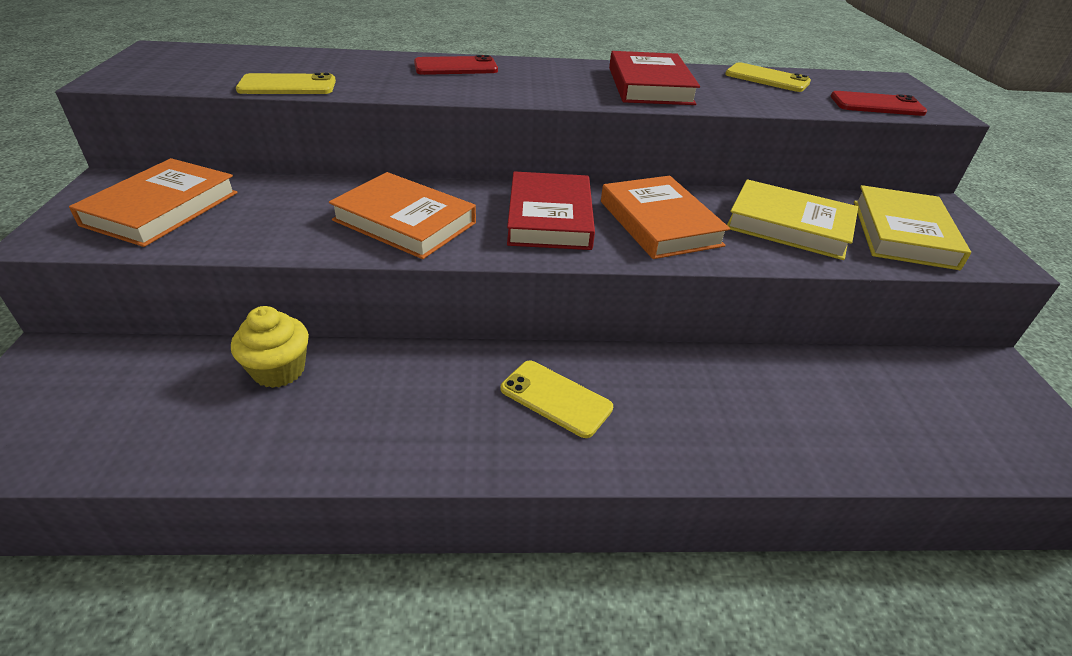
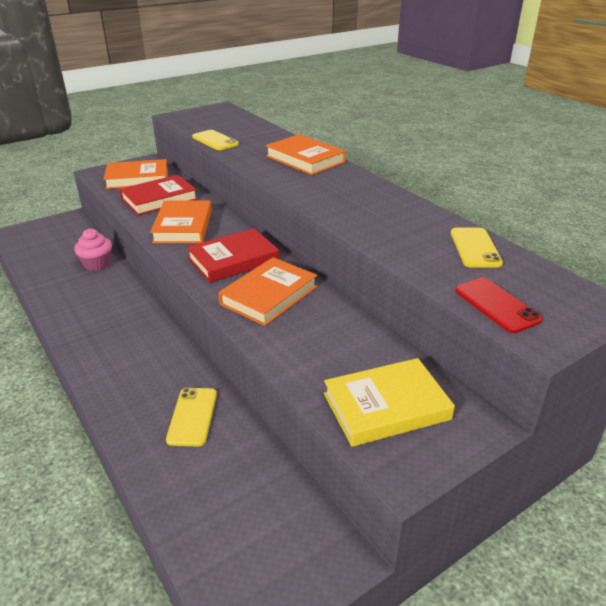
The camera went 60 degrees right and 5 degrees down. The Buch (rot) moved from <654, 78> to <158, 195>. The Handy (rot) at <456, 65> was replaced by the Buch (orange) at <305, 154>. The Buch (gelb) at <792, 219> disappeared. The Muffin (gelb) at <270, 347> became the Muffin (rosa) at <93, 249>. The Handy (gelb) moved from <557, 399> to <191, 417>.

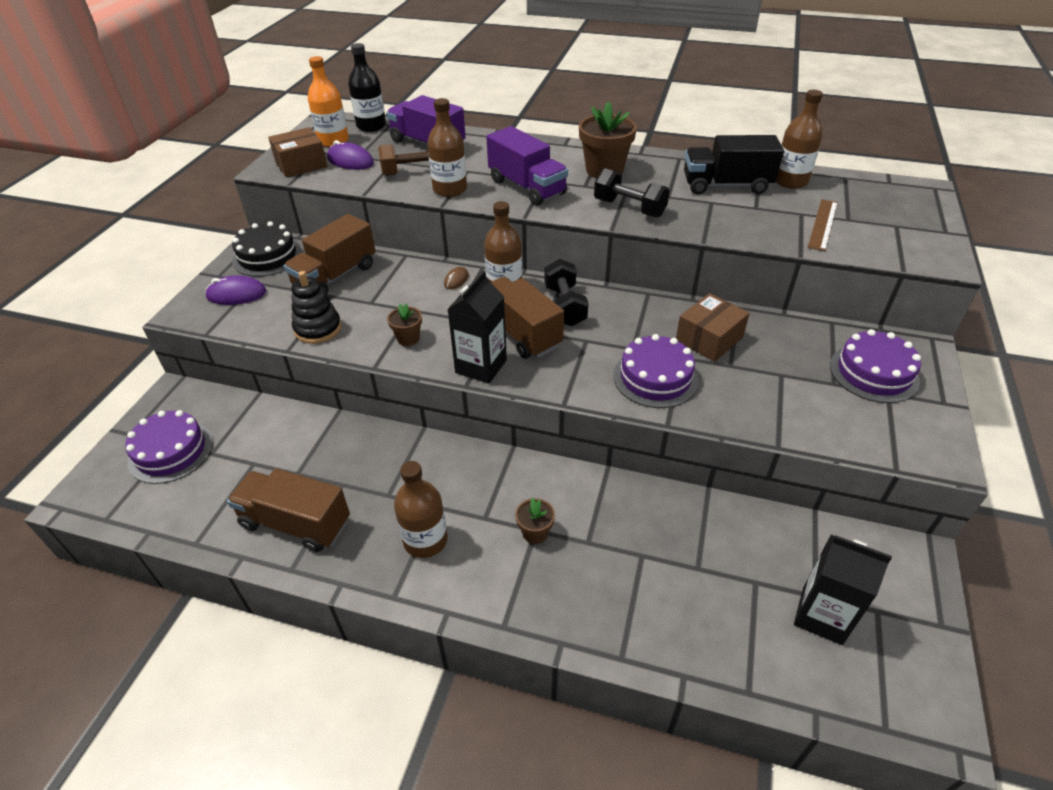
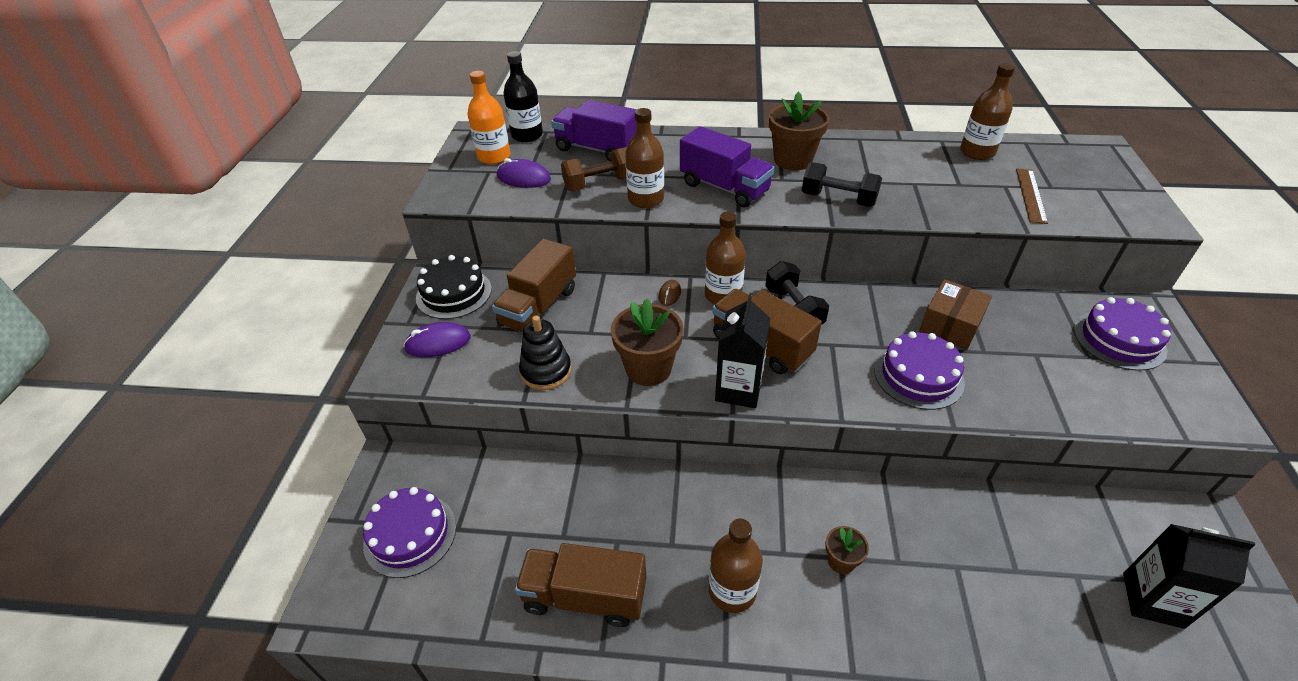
The camera went 10 degrees left and 0 degrees up. The Schachtel (braun) at <298, 152> disappeared. The Lastwagen (schwarz) at <734, 165> disappeared. The Blumentopf (braun) at <404, 324> changed to 1.91 times the size.

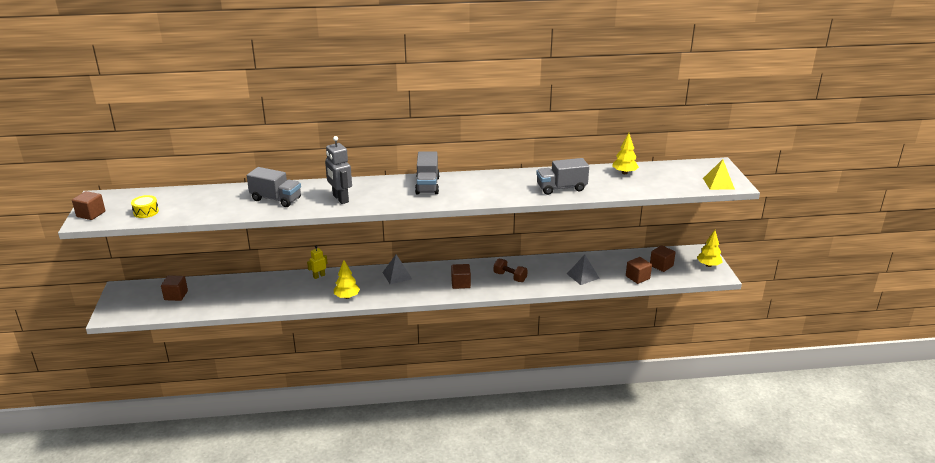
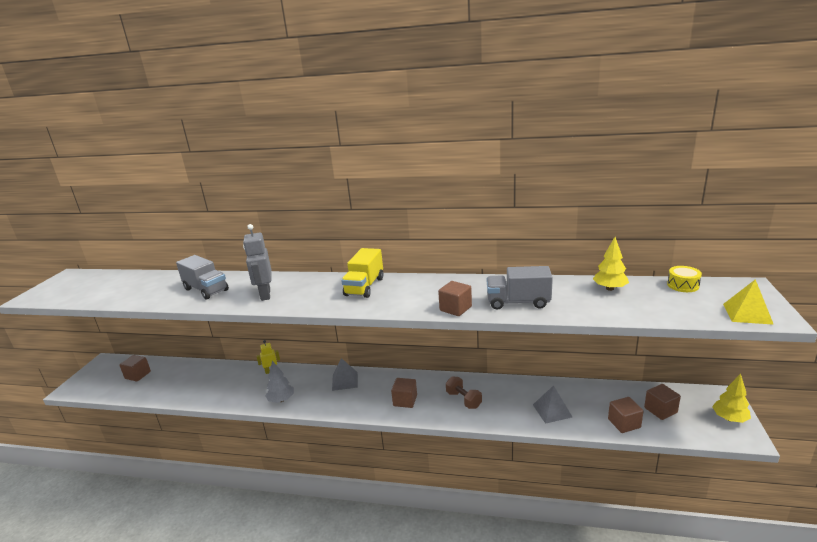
The camera went 20 degrees right and 5 degrees down. The Lastwagen (grau) at <427, 172> became the Lastwagen (gelb) at <362, 273>. The Kubus (braun) moved from <88, 205> to <455, 298>. The Trommel (gelb) moved from <145, 206> to <684, 279>. The Baum (gelb) at <347, 279> became the Baum (grau) at <279, 382>.

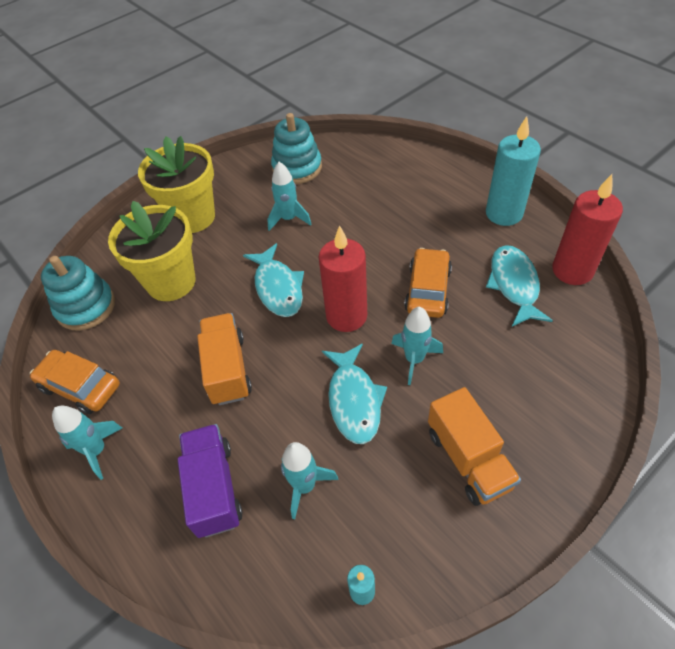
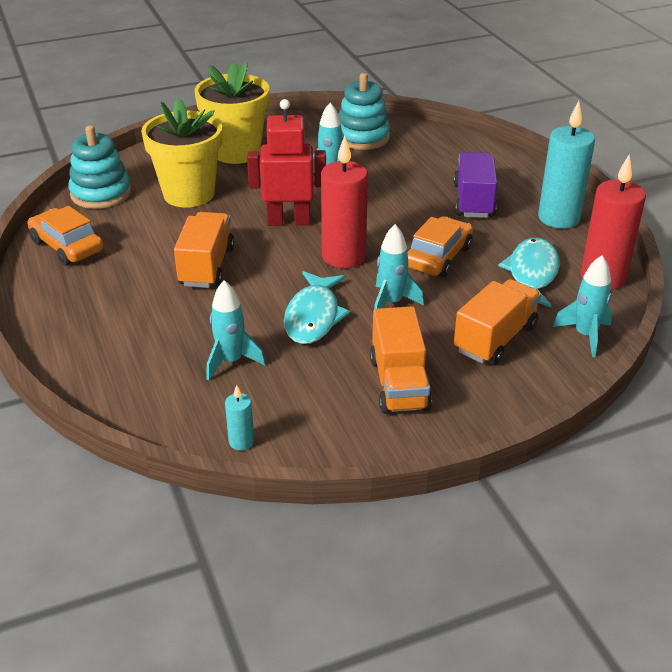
The camera went 15 degrees right and 15 degrees down. The Fisch (türkis) at <273, 280> was replaced by the Roboter (rot) at <286, 162>. The Rakete (türkis) moved from <87, 443> to <582, 306>. The Lastwagen (lila) moved from <210, 481> to <475, 185>. The Lastwagen (orange) at <497, 322> appeared.

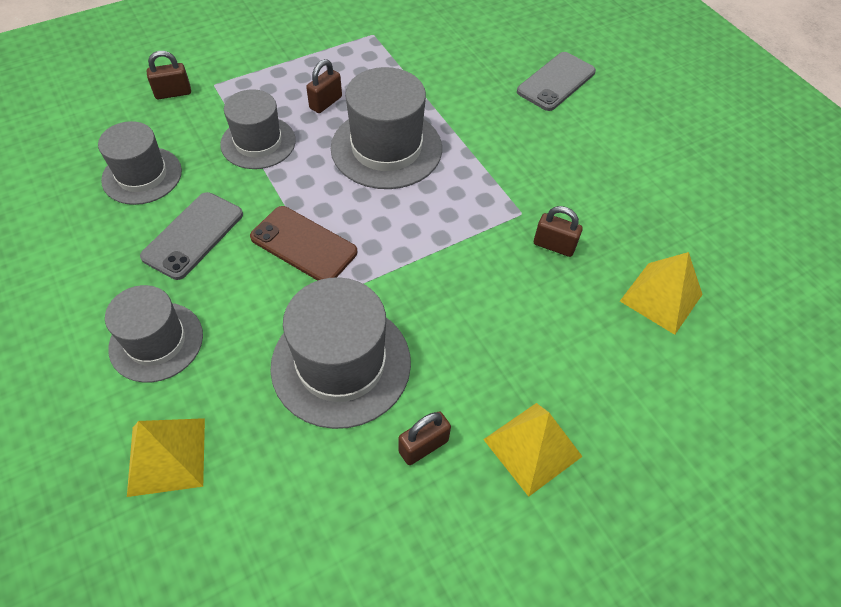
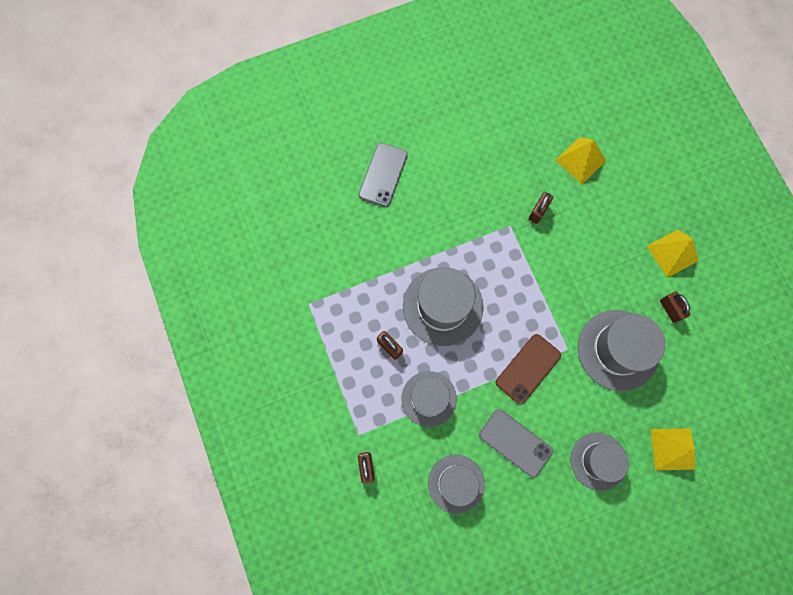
The camera went 80 degrees left and 20 degrees up. The Handy (grau) at <556, 81> turned 60 degrees clockwise.

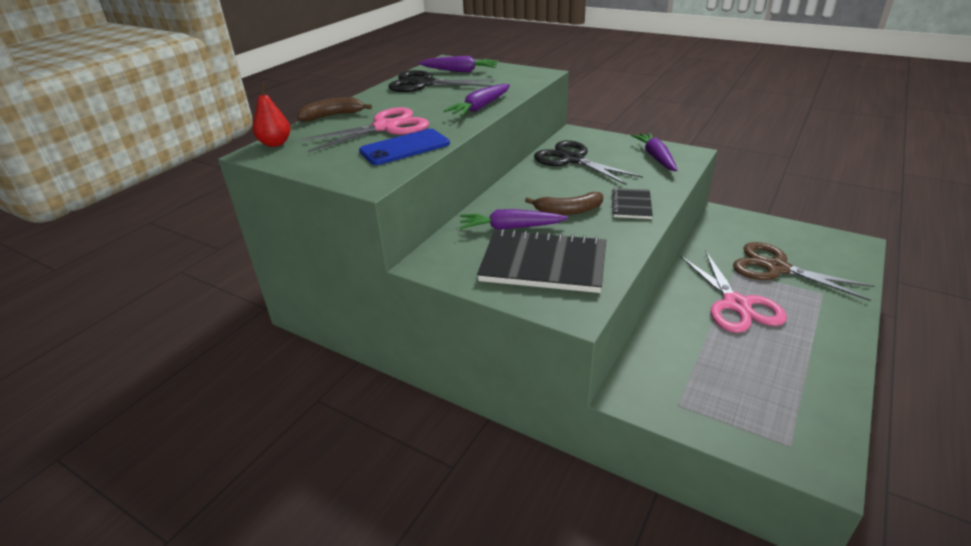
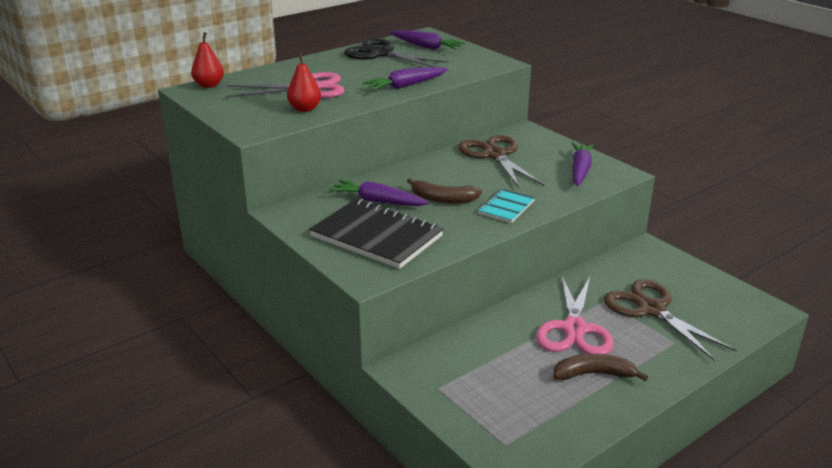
The camera went 20 degrees right and 5 degrees down. The Banane (braun) moved from <334, 109> to <600, 367>. The Handy (blau) at <404, 147> was replaced by the Birne (rot) at <304, 82>. The Schere (schwarz) at <588, 162> became the Schere (braun) at <501, 161>. The Notizbuch (schwarz) at <632, 203> became the Notizbuch (türkis) at <506, 205>.

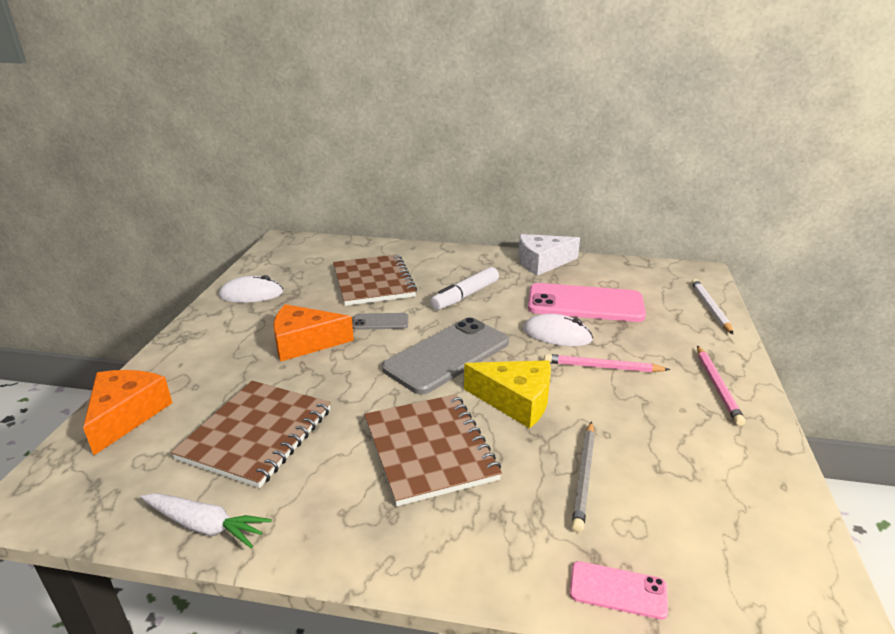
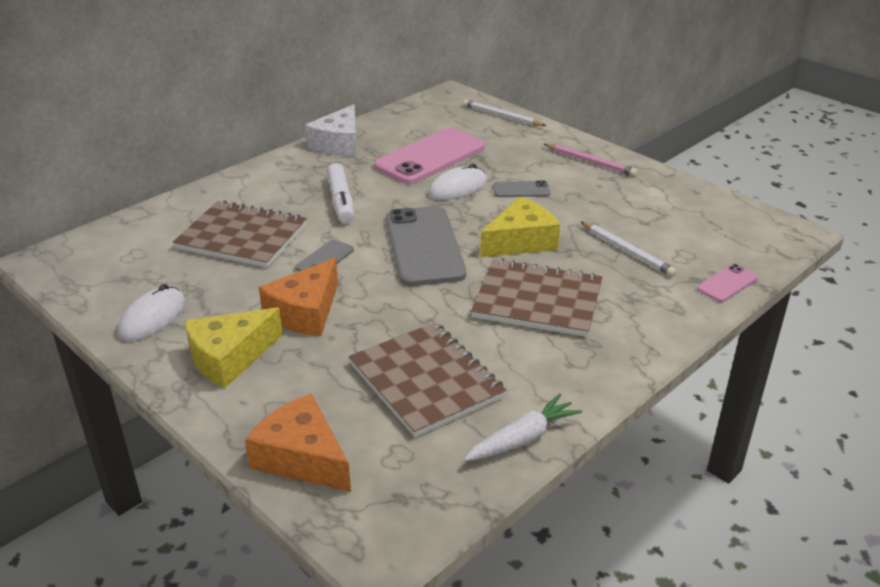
The camera went 55 degrees left and 5 degrees up. The Bleistift (rosa) at <607, 363> was replaced by the Handy (grau) at <521, 189>. The Bleistift (grau) at <583, 477> became the Bleistift (weiß) at <629, 249>. The Käse (gelb) at <233, 347> appeared.

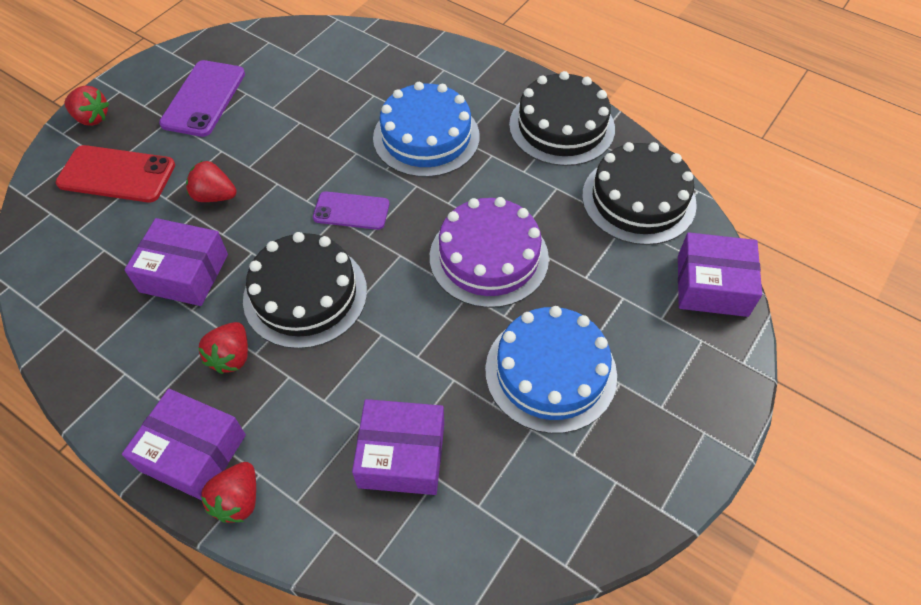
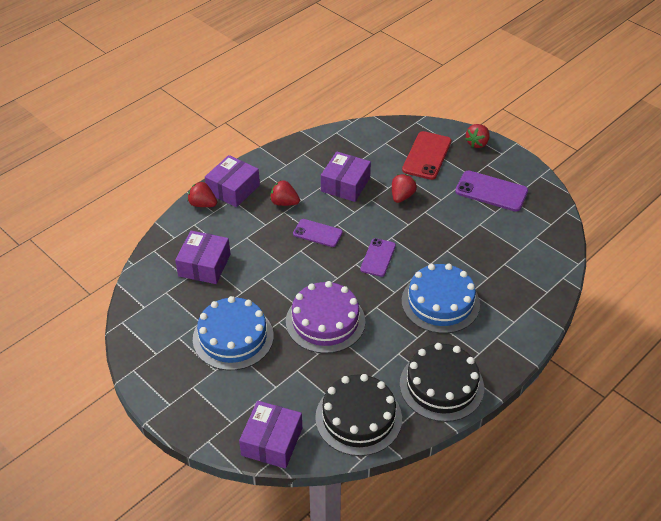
The camera went 100 degrees right and 10 degrees down. The Kuchen (schwarz) at <305, 290> was replaced by the Handy (lila) at <318, 233>.

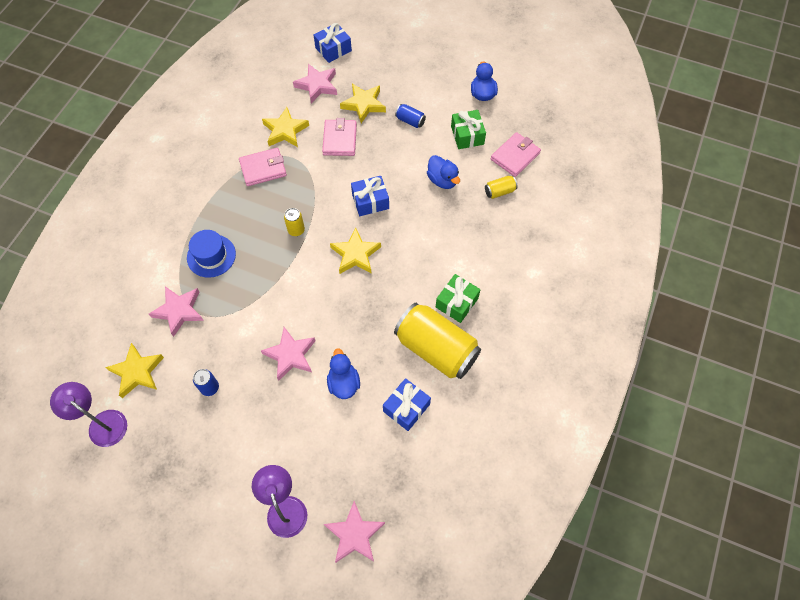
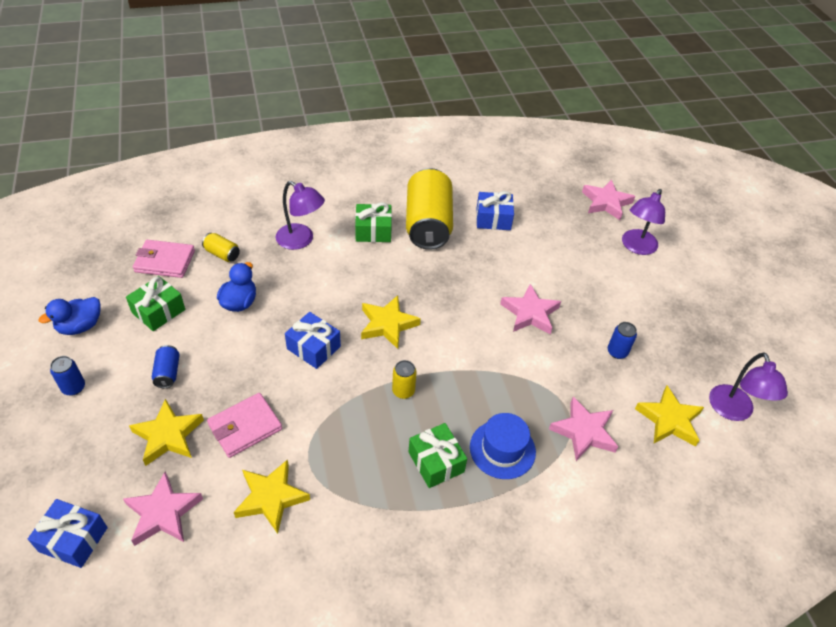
The camera went 130 degrees left and 15 degrees down. The Geldbörse (rosa) at <263, 167> disappeared. The Ente (blau) at <343, 373> disappeared. The Lampe (lila) at <300, 215> appeared. The Dose (blau) at <67, 376> appeared. The Geschenk (grün) at <438, 455> appeared.

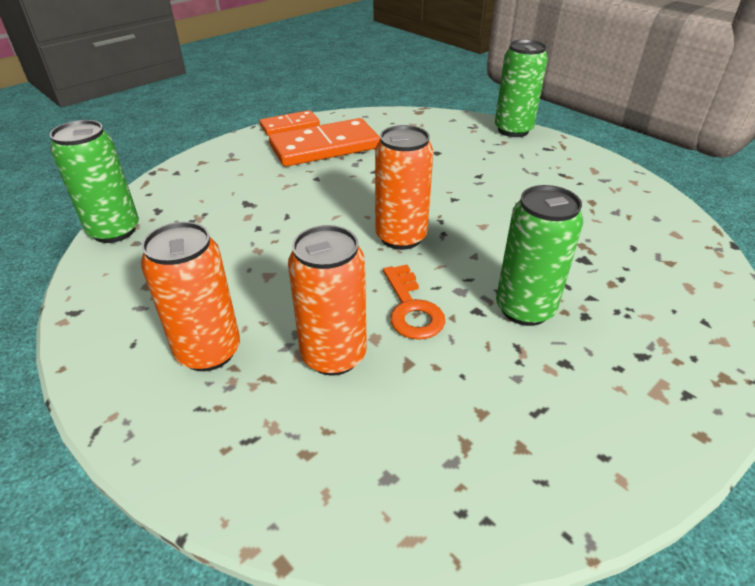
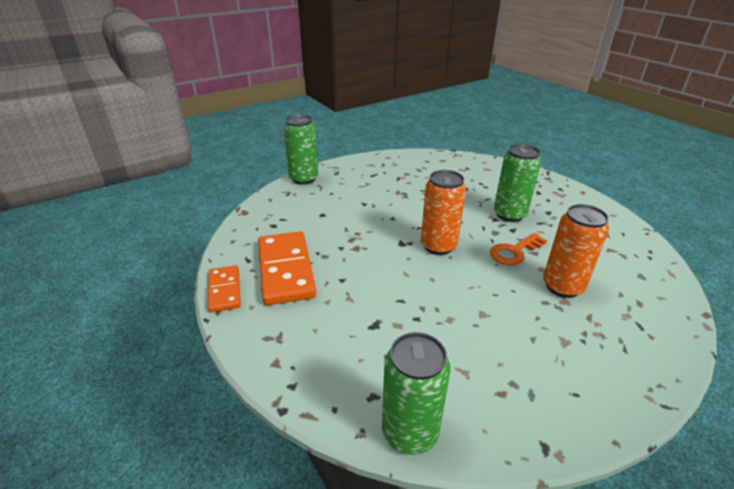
The camera went 80 degrees left and 5 degrees down. The Dose (orange) at <190, 296> disappeared. The Schlüssel (orange) at <414, 302> turned 150 degrees clockwise.

